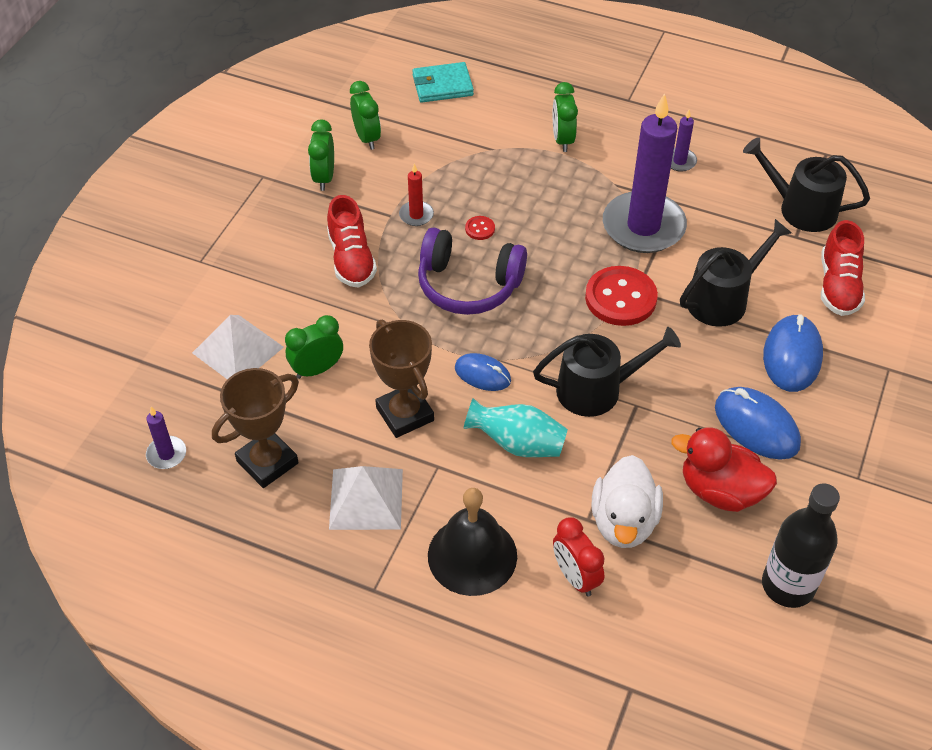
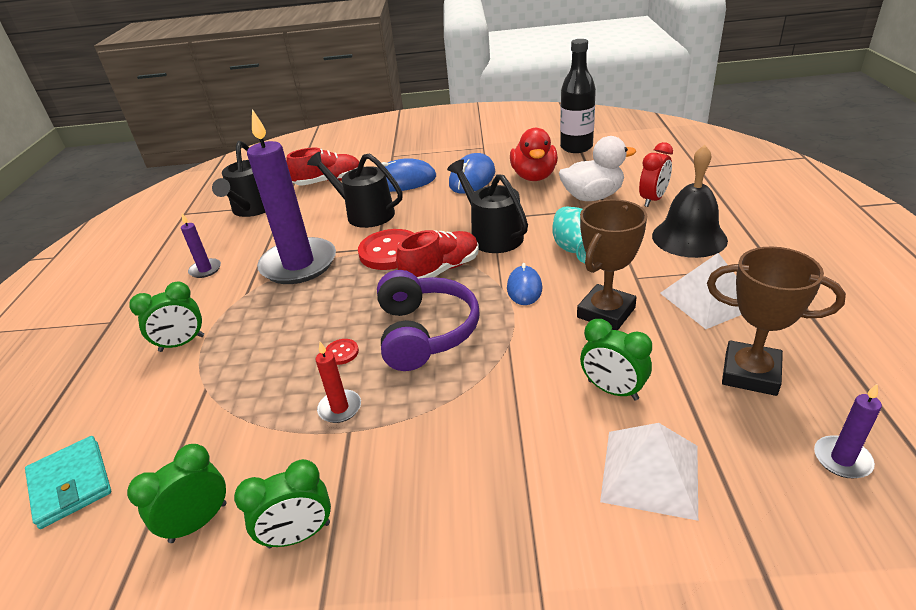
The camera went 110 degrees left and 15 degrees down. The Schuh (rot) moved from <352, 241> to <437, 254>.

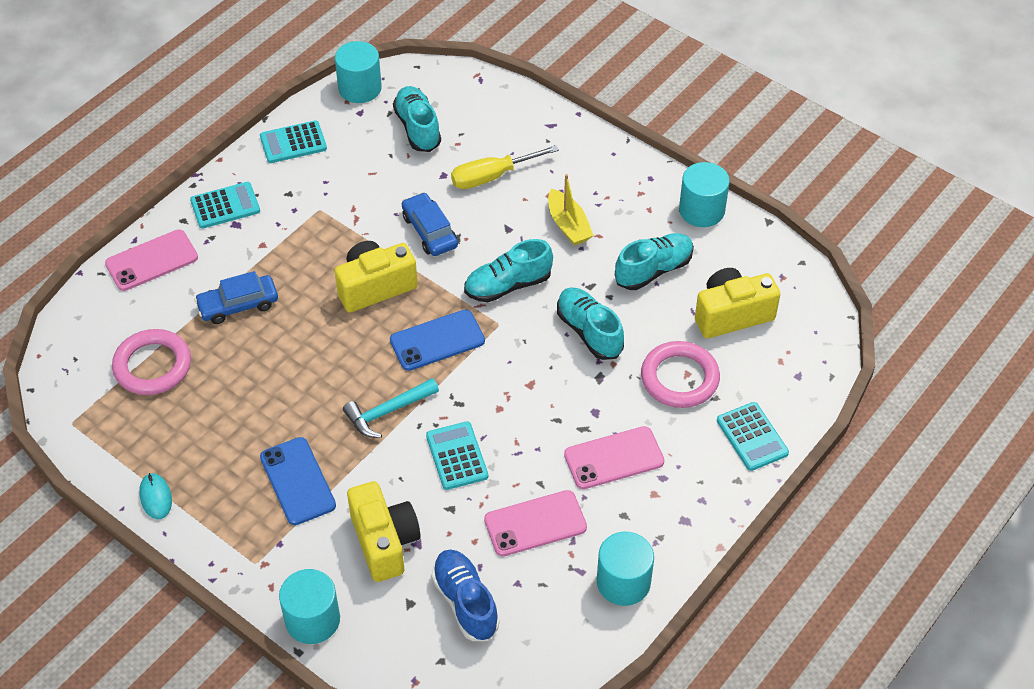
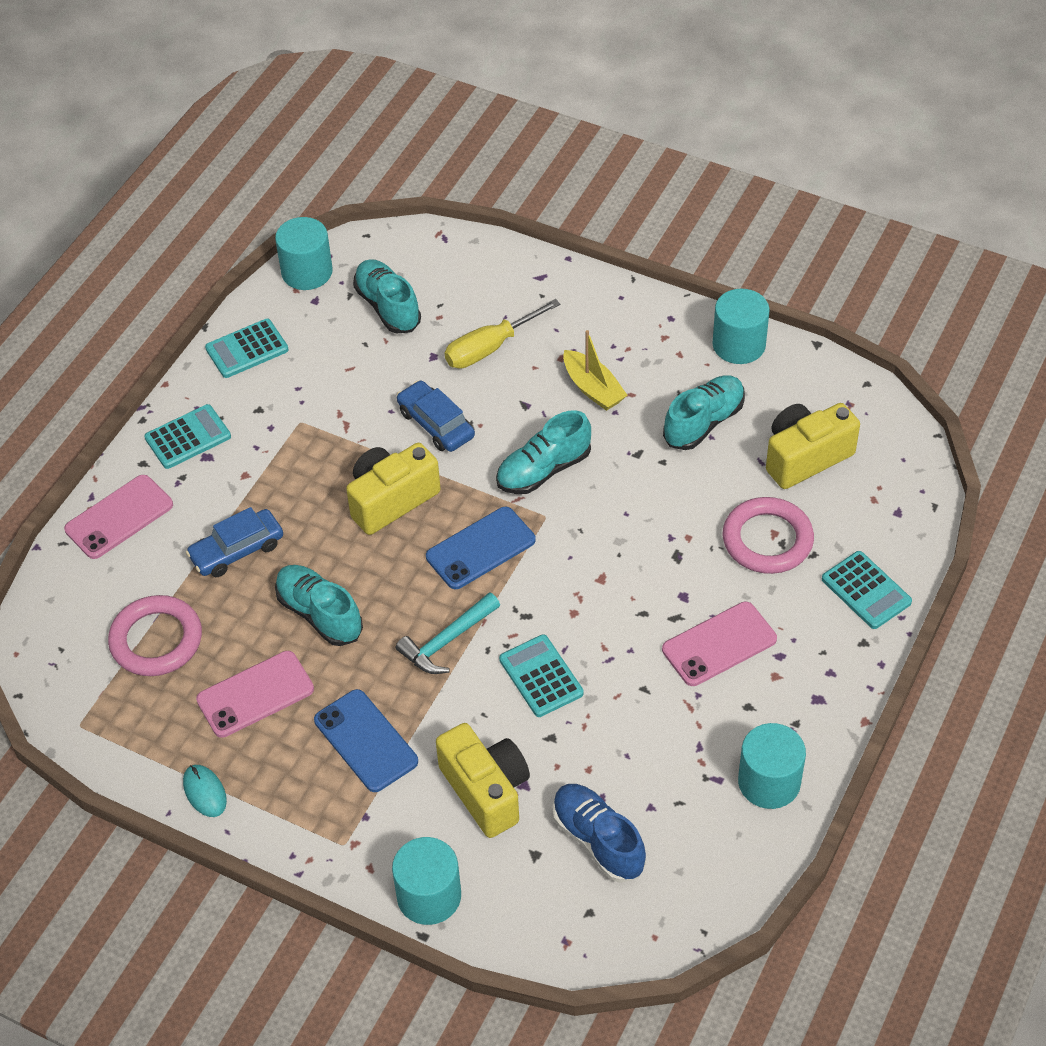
The camera went 10 degrees left and 0 degrees up. The Schuh (türkis) moved from <590, 323> to <319, 605>. The Handy (rosa) moved from <535, 523> to <255, 694>.

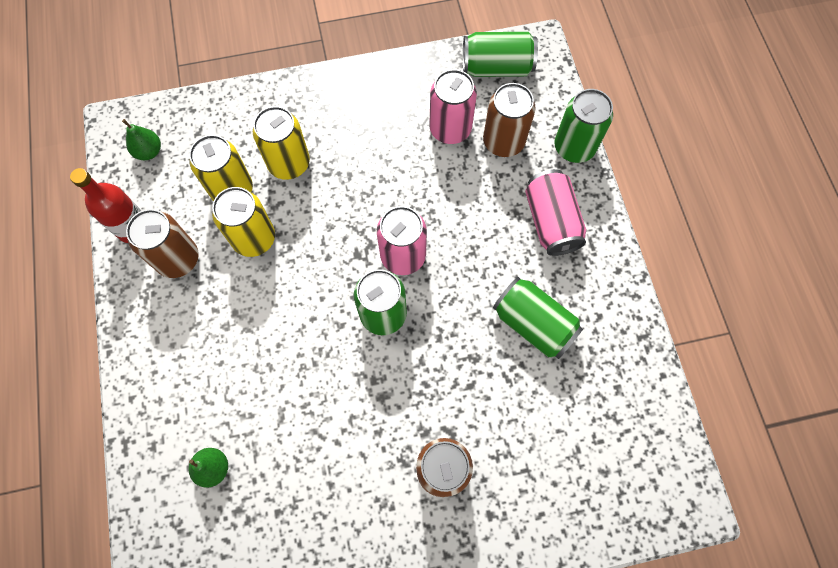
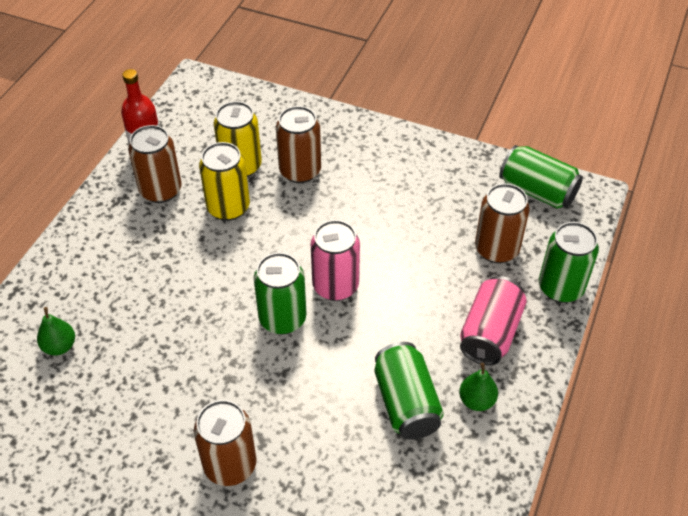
The camera went 35 degrees right and 20 degrees down. The Dose (rosa) at <453, 106> disappeared. The Dose (gelb) at <281, 143> became the Dose (braun) at <298, 144>. The Birne (grün) moved from <141, 139> to <478, 387>.

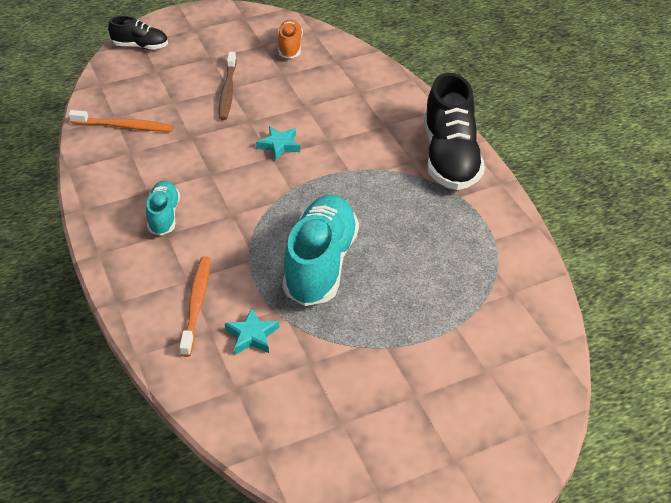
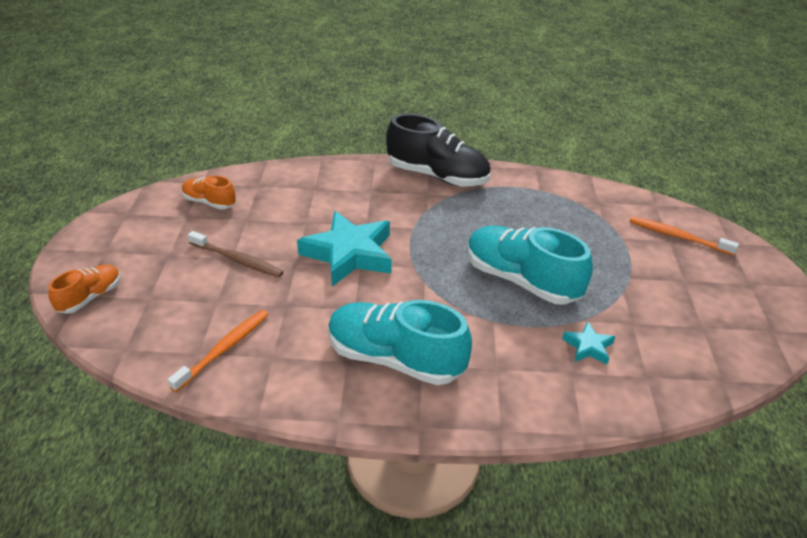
The camera went 65 degrees left and 5 degrees down. The Schuh (schwarz) at <138, 33> became the Schuh (orange) at <85, 289>. The Stern (türkis) at <278, 143> changed to 2.15 times the size. The Schuh (türkis) at <163, 208> changed to 1.88 times the size. The Zahnbürste (orange) moved from <194, 306> to <684, 236>.

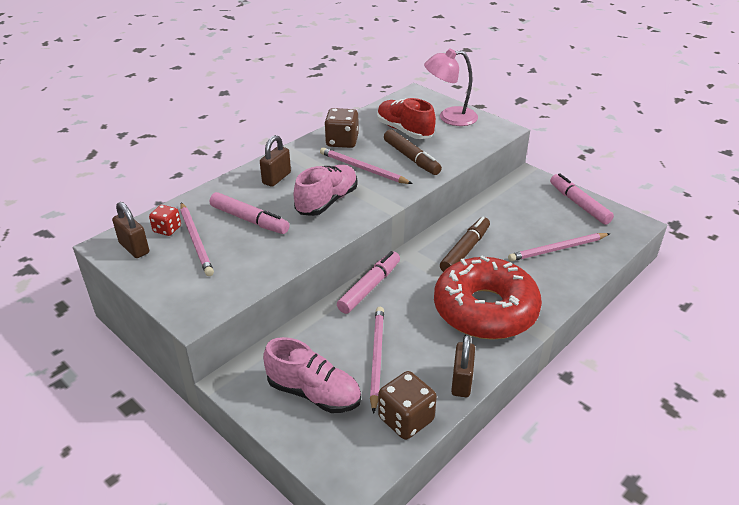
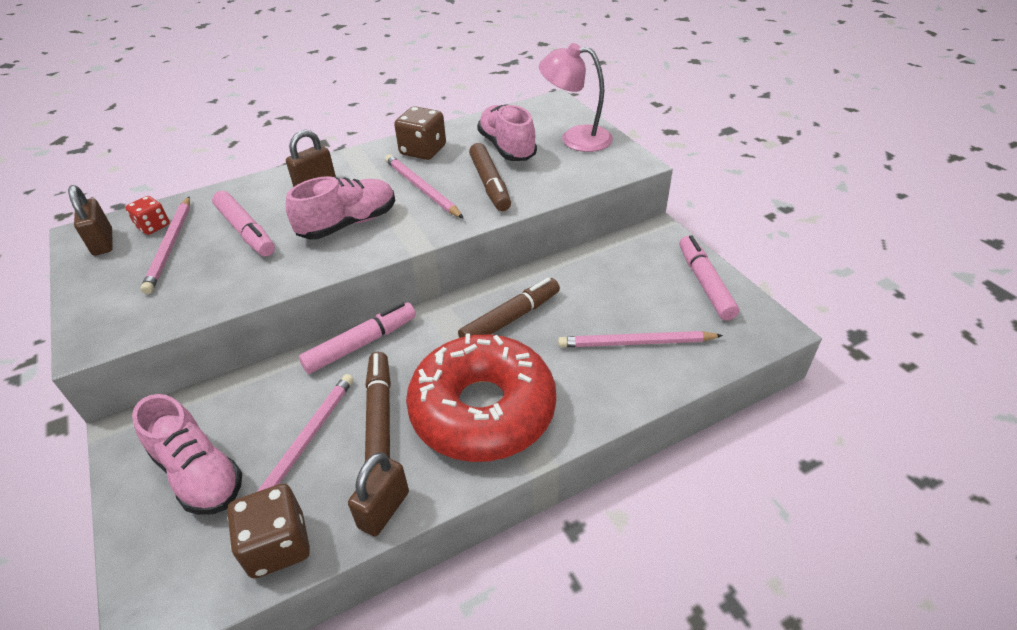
The camera went 20 degrees right and 5 degrees up. The Schuh (rot) at <406, 118> became the Schuh (rosa) at <507, 132>. The Filzstift (braun) at <378, 406> appeared.

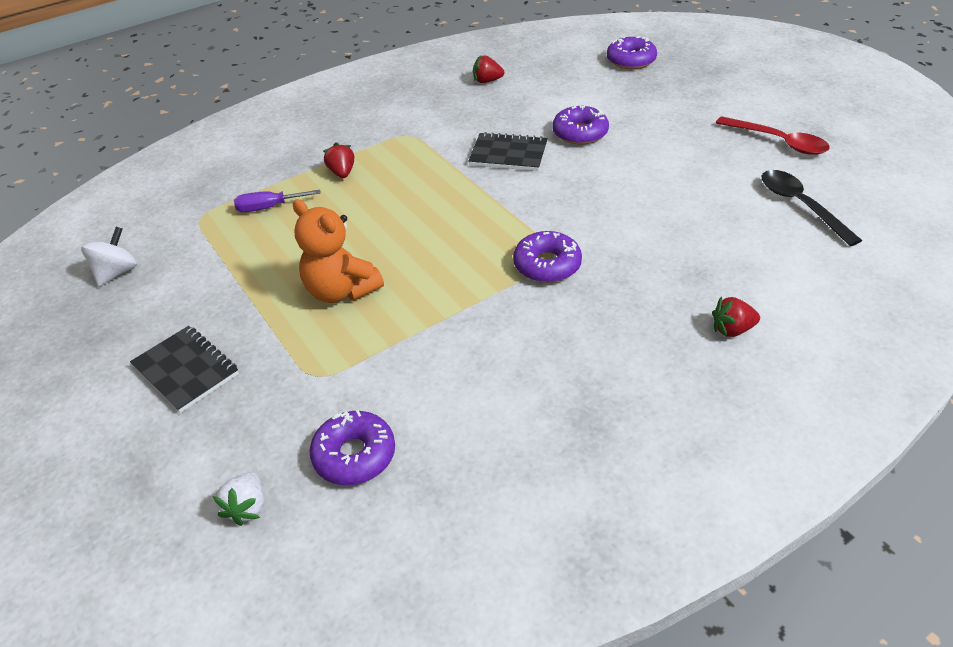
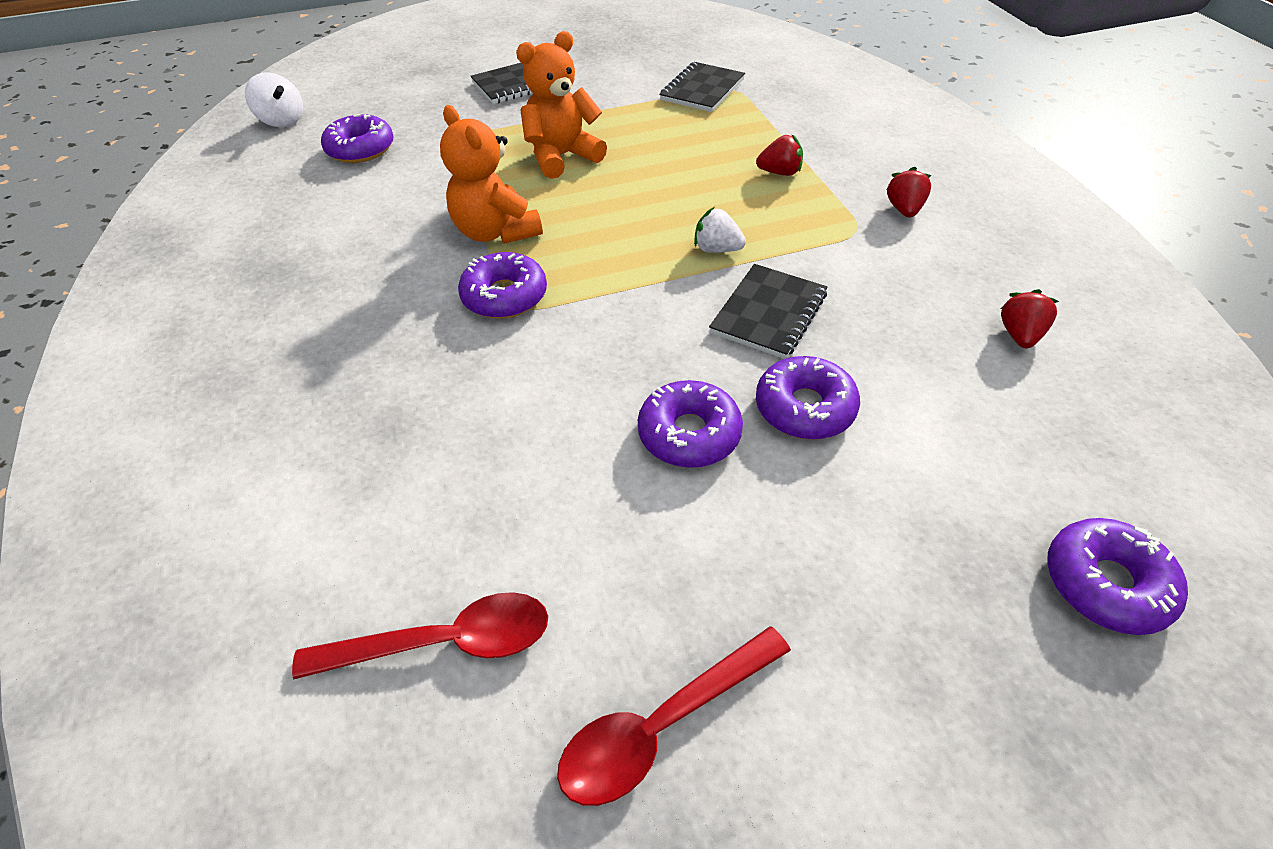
The camera went 105 degrees right and 5 degrees up. The Löffel (schwarz) at <811, 208> became the Löffel (rot) at <420, 636>. The Schraubenzieher (lila) at <277, 201> disappeared. The Kreisel (weiß) moved from <109, 257> to <274, 100>. The Erdbeere (rot) moved from <736, 317> to <908, 192>. The Erdbeere (weiß) moved from <238, 499> to <720, 230>. The Notizbuch (schwarz) at <702, 87> appeared. The Teddybär (orange) at <491, 174> appeared. The Donut (lila) at <690, 424> appeared.

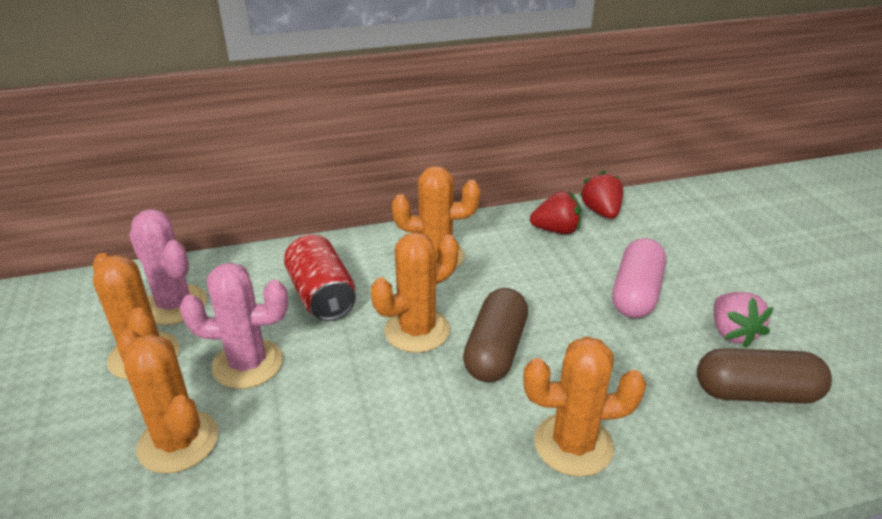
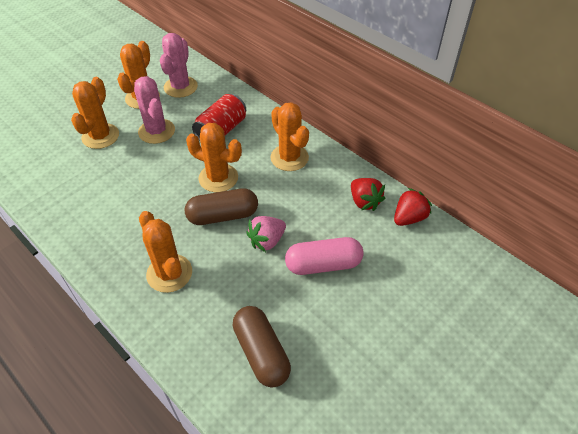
The camera went 60 degrees right and 15 degrees up. The Erdbeere (rosa) moved from <743, 320> to <266, 234>.

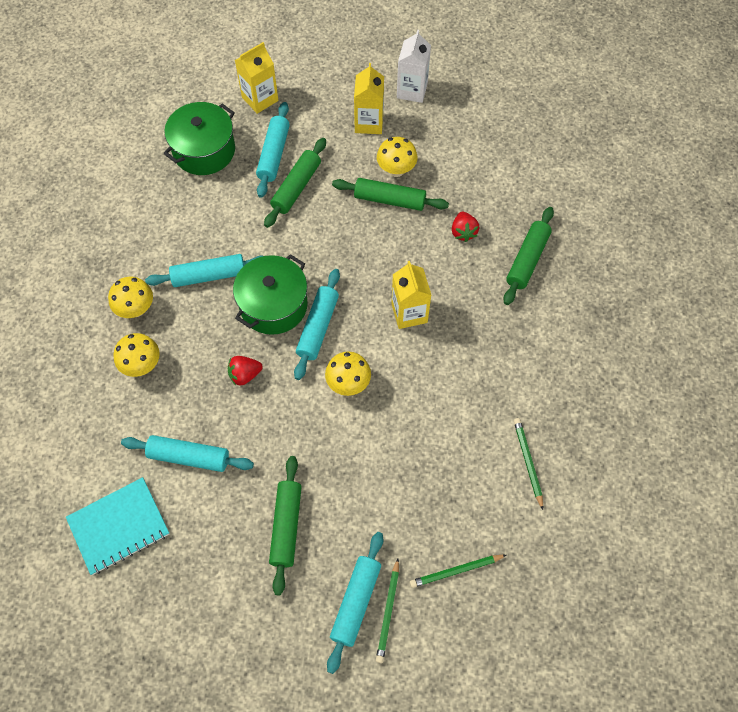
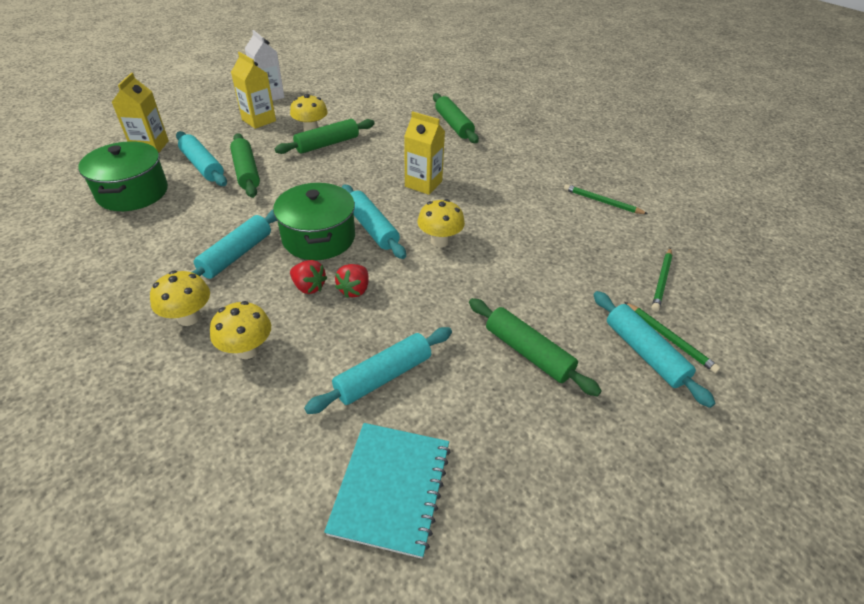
The camera went 50 degrees left and 20 degrees down. The Erdbeere (rot) moved from <465, 227> to <309, 277>.

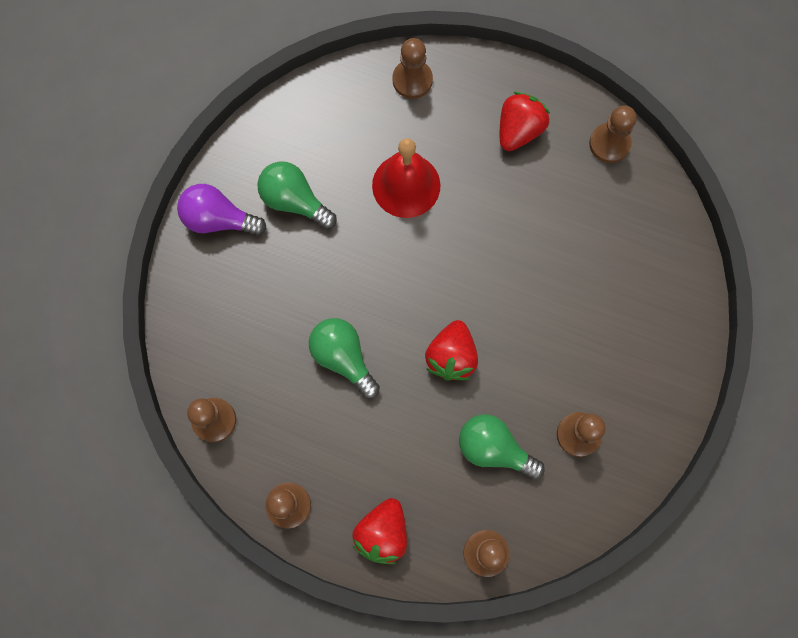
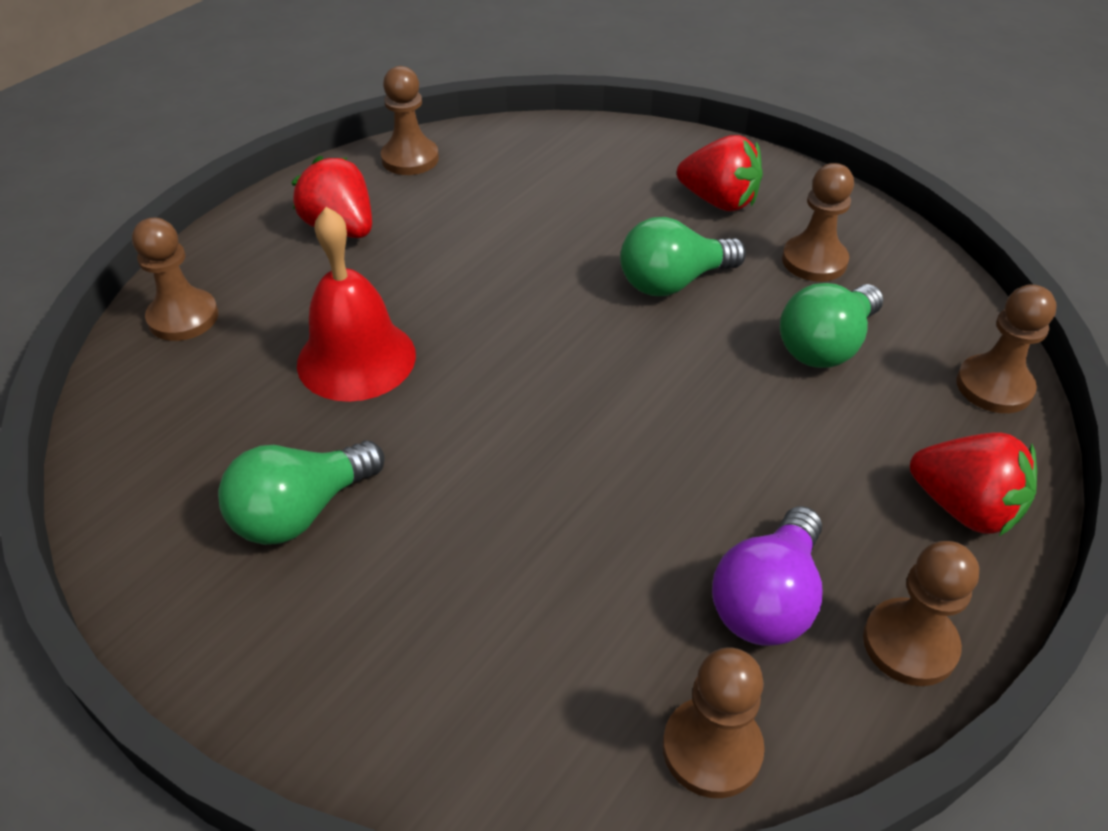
The camera went 75 degrees left and 30 degrees down. The Glühbirne (lila) moved from <221, 210> to <767, 576>. The Glühbirne (grün) moved from <344, 358> to <683, 256>. The Erdbeere (rot) moved from <451, 350> to <720, 173>.

